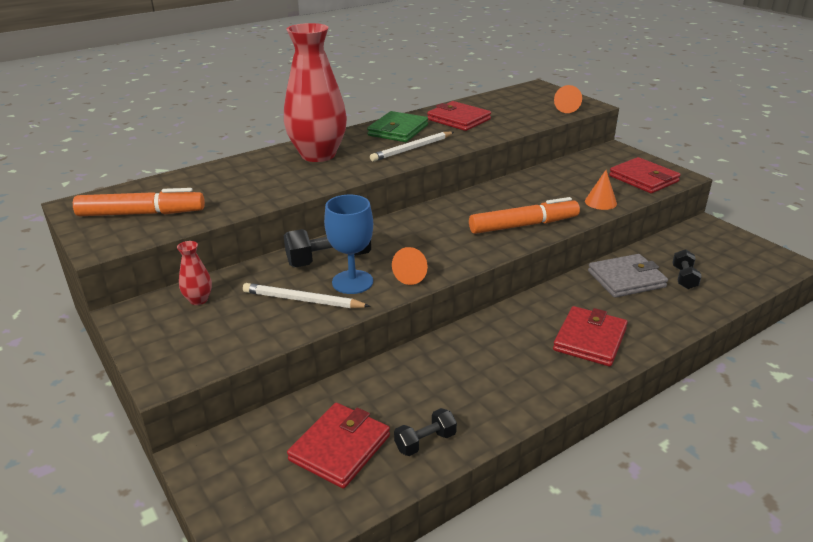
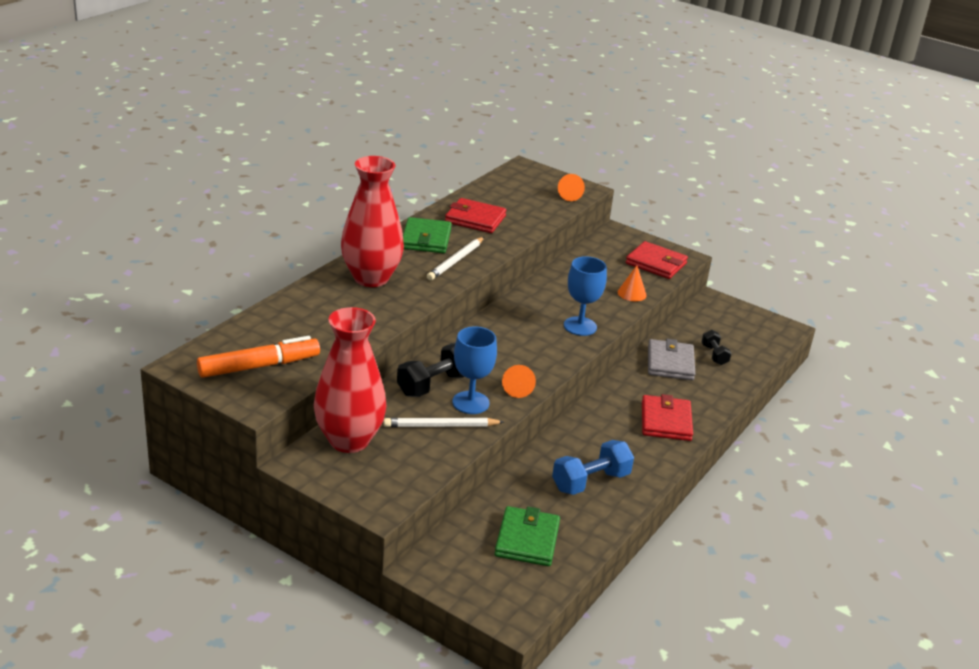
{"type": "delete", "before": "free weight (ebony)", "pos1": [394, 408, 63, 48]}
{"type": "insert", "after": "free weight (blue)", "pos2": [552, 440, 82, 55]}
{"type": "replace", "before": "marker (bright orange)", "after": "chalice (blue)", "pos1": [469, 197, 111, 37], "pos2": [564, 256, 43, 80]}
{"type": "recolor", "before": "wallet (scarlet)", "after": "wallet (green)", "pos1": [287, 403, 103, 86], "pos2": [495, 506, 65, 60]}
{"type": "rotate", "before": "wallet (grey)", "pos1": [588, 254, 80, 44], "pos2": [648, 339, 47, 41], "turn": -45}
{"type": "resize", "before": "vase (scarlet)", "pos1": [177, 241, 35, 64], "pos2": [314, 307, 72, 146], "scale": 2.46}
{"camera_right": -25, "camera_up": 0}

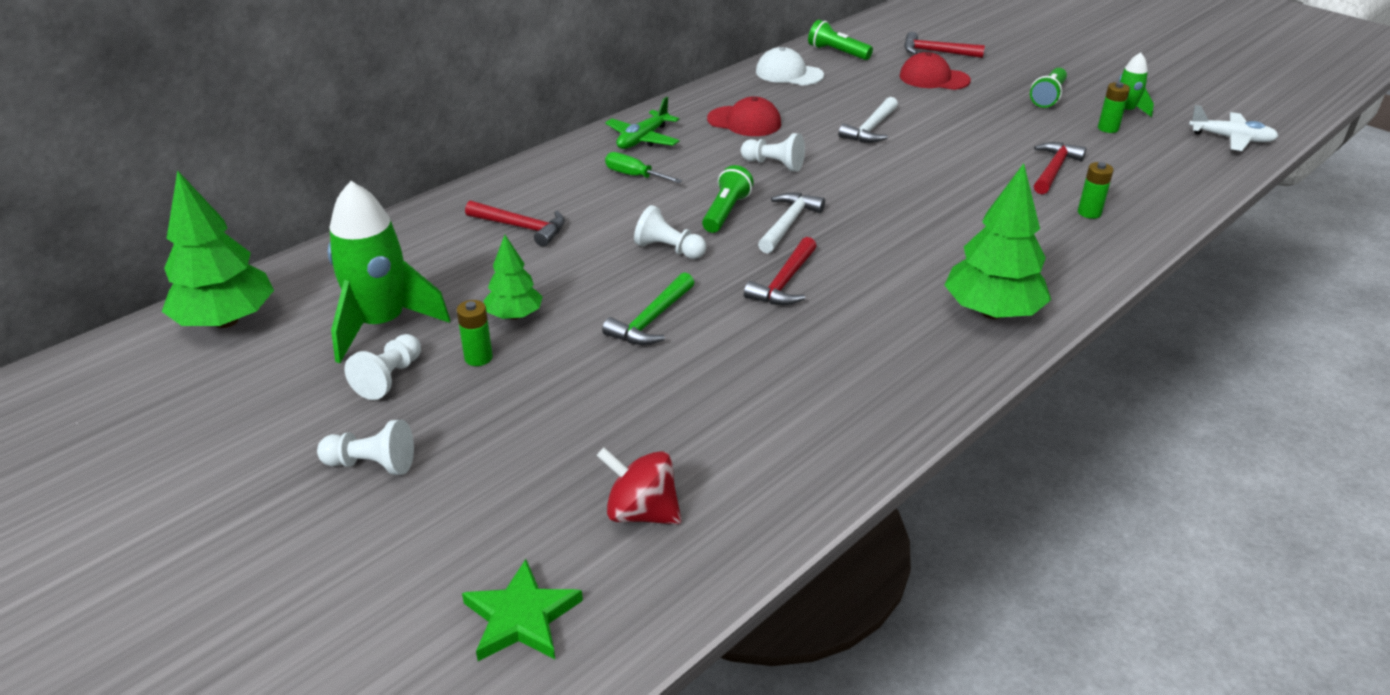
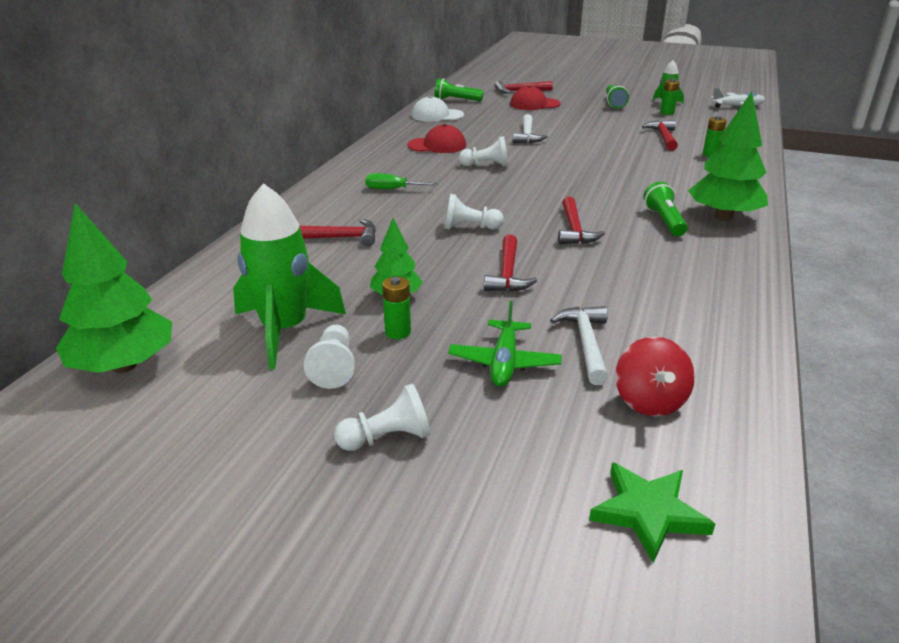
{"type": "move", "before": "plane (green)", "pos1": [605, 97, 74, 52], "pos2": [448, 301, 114, 86]}
{"type": "move", "before": "torch (green)", "pos1": [702, 165, 52, 68], "pos2": [643, 182, 45, 55]}
{"type": "move", "before": "claw hammer (pure white)", "pos1": [758, 192, 67, 61], "pos2": [550, 306, 58, 79]}
{"type": "recolor", "before": "claw hammer (green)", "after": "claw hammer (scarlet)", "pos1": [602, 272, 92, 73], "pos2": [484, 235, 53, 57]}
{"type": "rotate", "before": "toy top (scarlet)", "pos1": [597, 447, 85, 78], "pos2": [615, 337, 80, 80], "turn": -90}
{"camera_right": -25, "camera_up": -5}

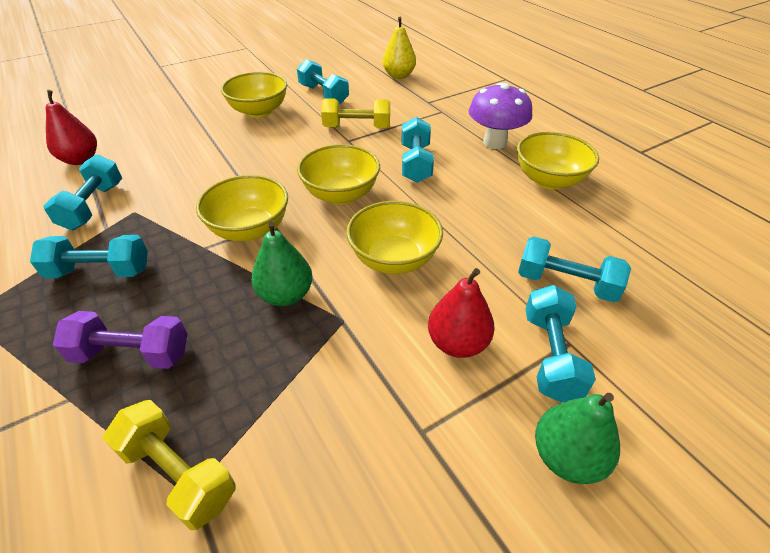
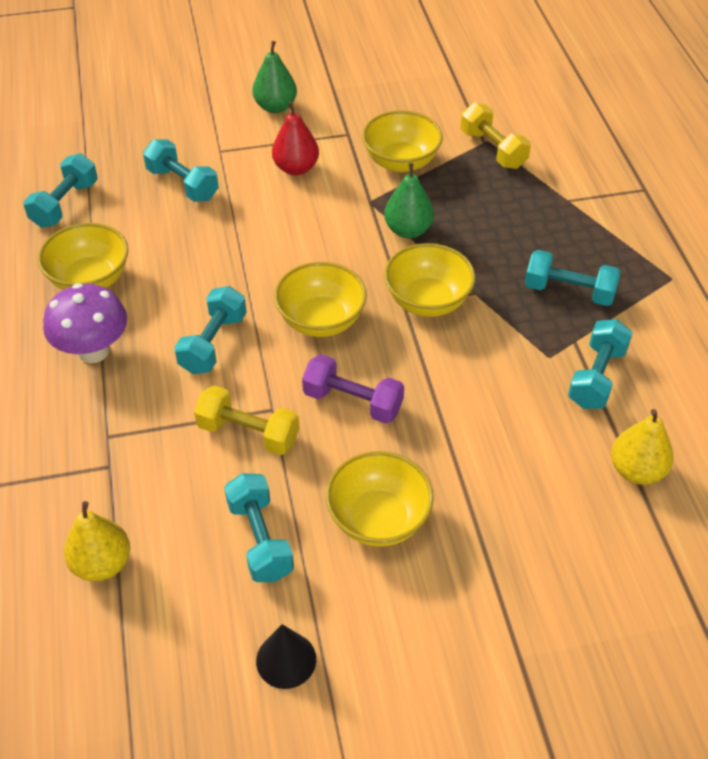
{"type": "insert", "after": "cone (ebony)", "pos2": [256, 624, 60, 65]}
{"type": "move", "before": "free weight (violet)", "pos1": [53, 311, 134, 58], "pos2": [302, 354, 102, 70]}
{"type": "move", "before": "bowl (yellow)", "pos1": [346, 201, 97, 73], "pos2": [362, 110, 81, 62]}
{"type": "move", "before": "free weight (teal)", "pos1": [525, 285, 71, 117], "pos2": [23, 153, 75, 75]}
{"type": "recolor", "before": "pear fruit (scarlet)", "after": "pear fruit (yellow)", "pos1": [46, 90, 51, 75], "pos2": [611, 409, 63, 76]}
{"camera_right": -160, "camera_up": 5}

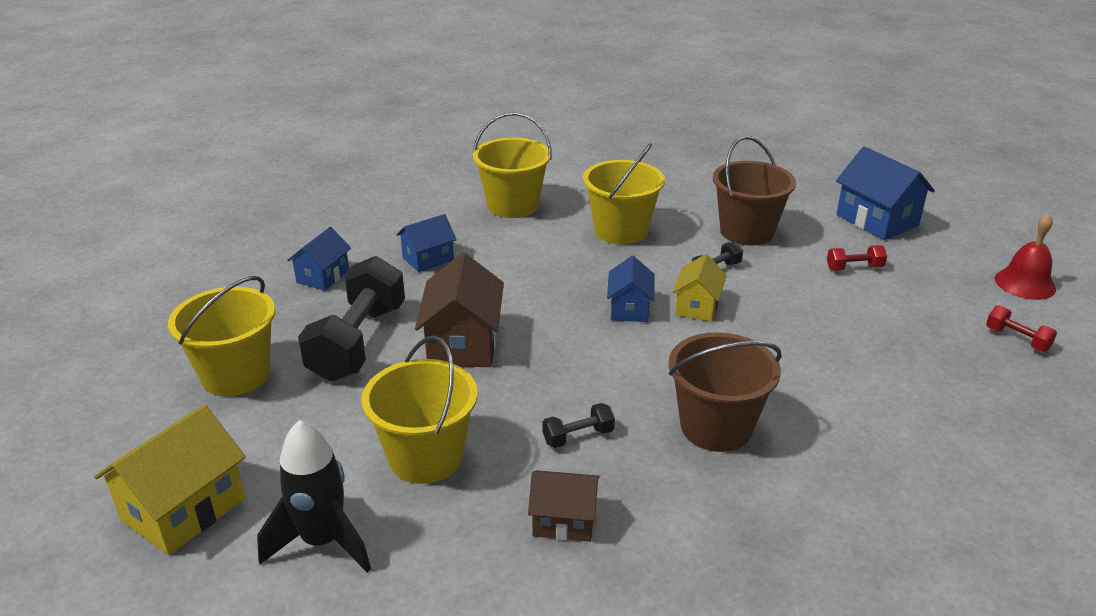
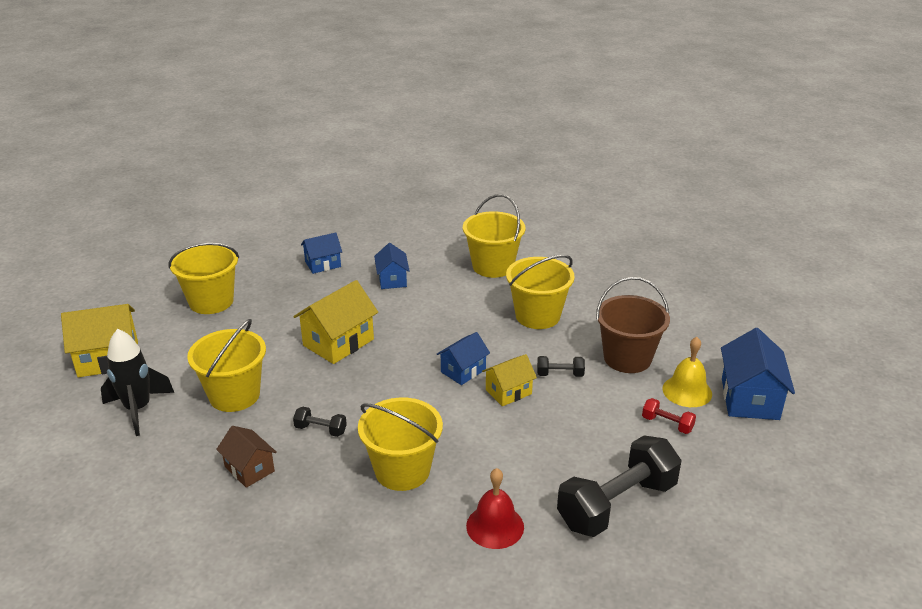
{"type": "delete", "before": "free weight (scarlet)", "pos1": [986, 305, 71, 47]}
{"type": "insert", "after": "school bell (yellow)", "pos2": [663, 337, 49, 70]}
{"type": "move", "before": "free weight (ebony)", "pos1": [298, 256, 107, 126], "pos2": [557, 435, 125, 102]}
{"type": "move", "before": "school bell (scarlet)", "pos1": [995, 214, 61, 86], "pos2": [466, 468, 58, 81]}
{"type": "recolor", "before": "cottage (brown)", "after": "cottage (yellow)", "pos1": [415, 253, 89, 114], "pos2": [293, 280, 85, 84]}
{"type": "recolor", "before": "pail (brown)", "after": "pail (yellow)", "pos1": [669, 332, 113, 120], "pos2": [358, 397, 85, 94]}
{"type": "rotate", "before": "cottage (blue)", "pos1": [396, 214, 61, 58], "pos2": [374, 243, 36, 46], "turn": 75}
{"camera_right": 40, "camera_up": 0}

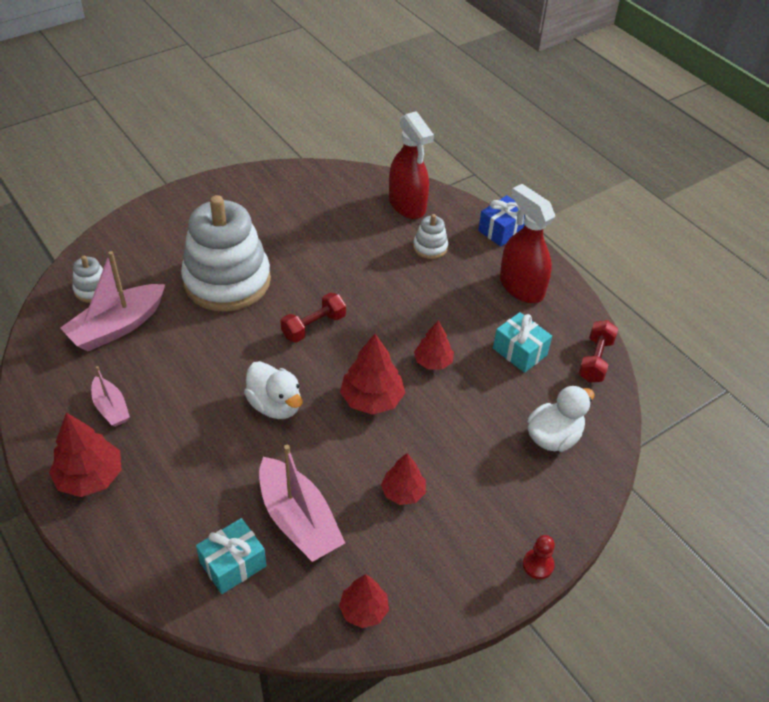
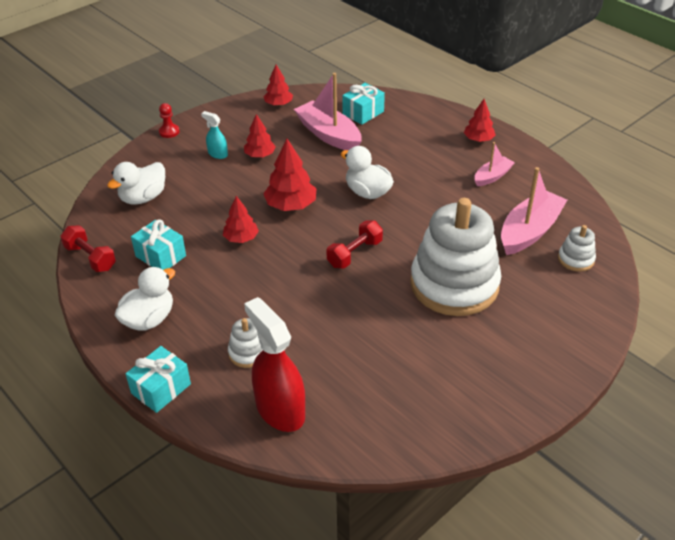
{"type": "insert", "after": "spray cleaner (teal)", "pos2": [201, 111, 27, 48]}
{"type": "replace", "before": "spray cleaner (scarlet)", "after": "rubber duck (pure white)", "pos1": [500, 184, 55, 119], "pos2": [115, 267, 60, 63]}
{"type": "recolor", "before": "present (blue)", "after": "present (teal)", "pos1": [478, 195, 47, 52], "pos2": [125, 346, 66, 67]}
{"type": "rotate", "before": "boat (pink)", "pos1": [91, 366, 39, 61], "pos2": [474, 142, 41, 44], "turn": 90}
{"type": "rotate", "before": "free weight (scarlet)", "pos1": [578, 320, 40, 63], "pos2": [60, 225, 56, 47], "turn": -60}
{"type": "resize", "before": "toy tree (scarlet)", "pos1": [49, 413, 73, 84], "pos2": [464, 99, 32, 43], "scale": 0.65}
{"camera_right": 175, "camera_up": -5}

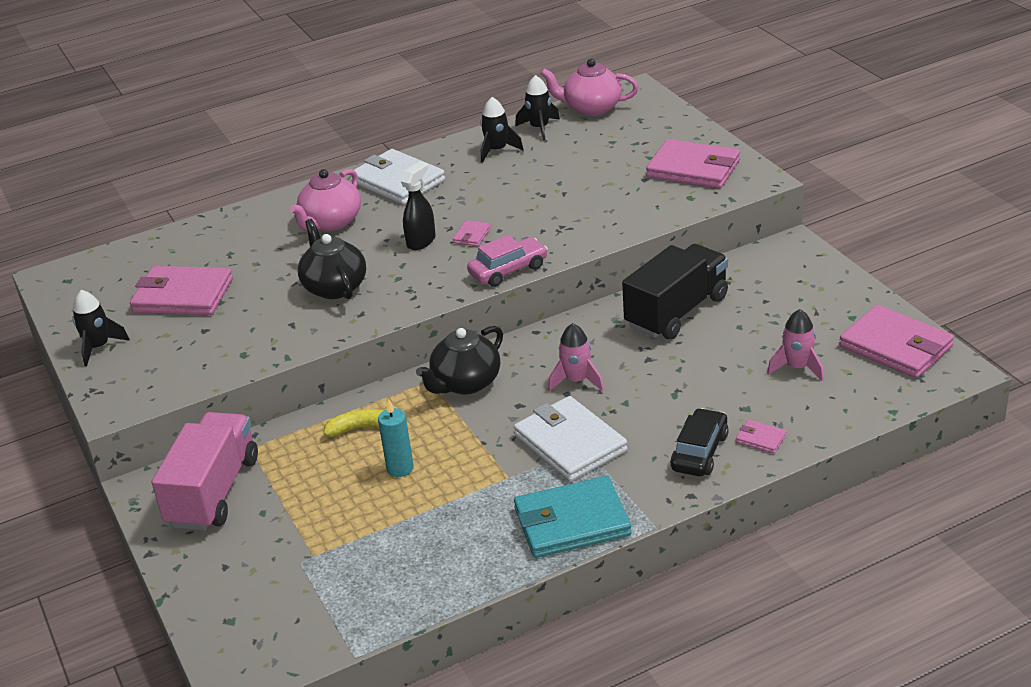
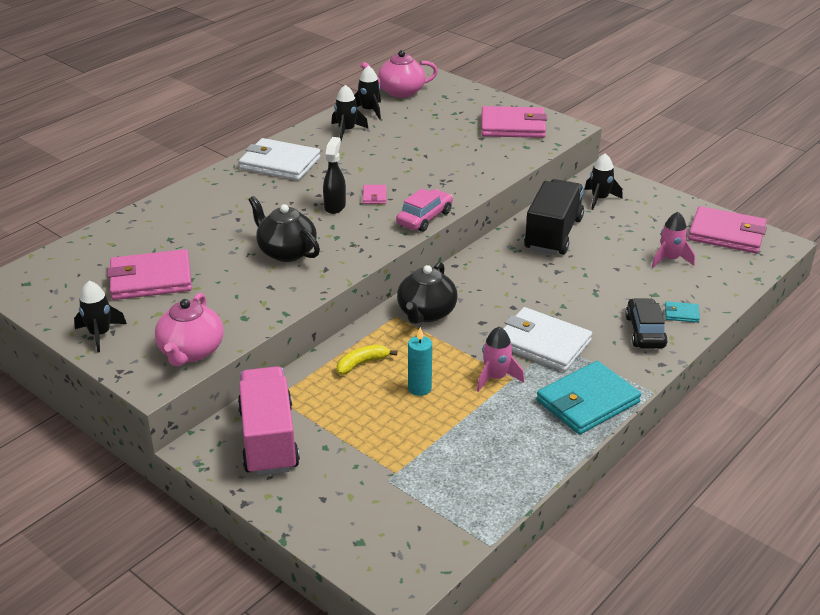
{"type": "insert", "after": "toy rocket (ebony)", "pos2": [584, 153, 39, 57]}
{"type": "move", "before": "china teapot (pink)", "pos1": [290, 169, 71, 62], "pos2": [155, 293, 69, 73]}
{"type": "move", "before": "toy rocket (pink)", "pos1": [548, 323, 56, 68], "pos2": [477, 327, 47, 65]}
{"type": "recolor", "before": "wallet (pink)", "after": "wallet (teal)", "pos1": [736, 420, 51, 33], "pos2": [665, 301, 35, 22]}
{"camera_right": -25, "camera_up": 0}

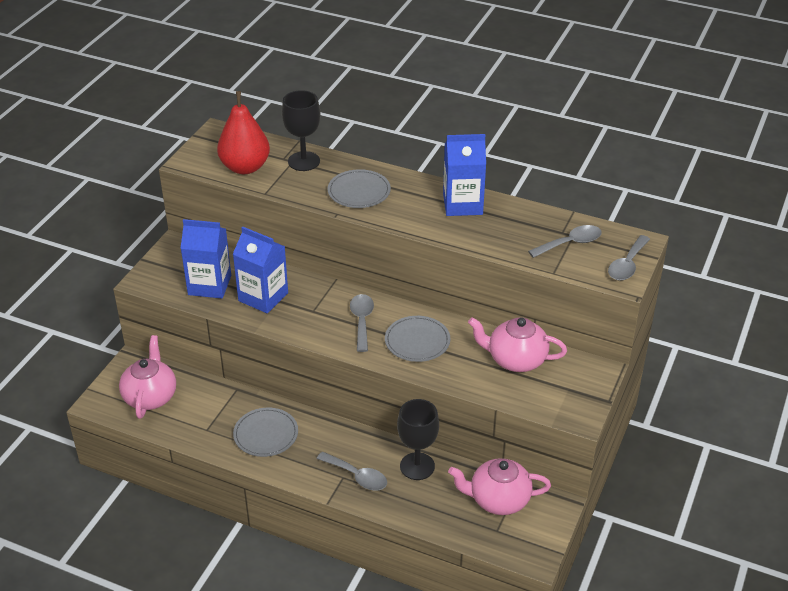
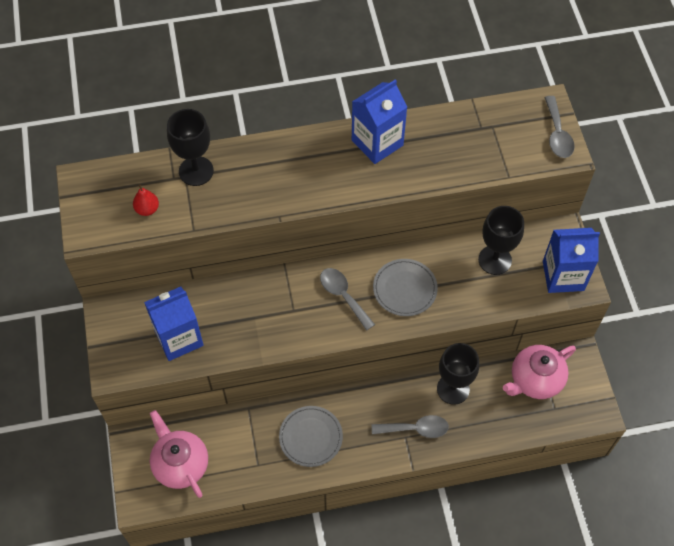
{"type": "delete", "before": "flat dish (grey)", "pos1": [327, 169, 64, 39]}
{"type": "delete", "before": "tablespoon (grey)", "pos1": [528, 225, 74, 33]}
{"type": "move", "before": "carton (blue)", "pos1": [233, 227, 55, 86], "pos2": [543, 228, 57, 65]}
{"type": "replace", "before": "china teapot (pink)", "after": "chalice (ebony)", "pos1": [468, 317, 99, 55], "pos2": [478, 206, 46, 69]}
{"type": "resize", "before": "pear fruit (scarlet)", "pos1": [217, 91, 53, 83], "pos2": [133, 184, 26, 32], "scale": 0.45}
{"camera_right": -35, "camera_up": 20}

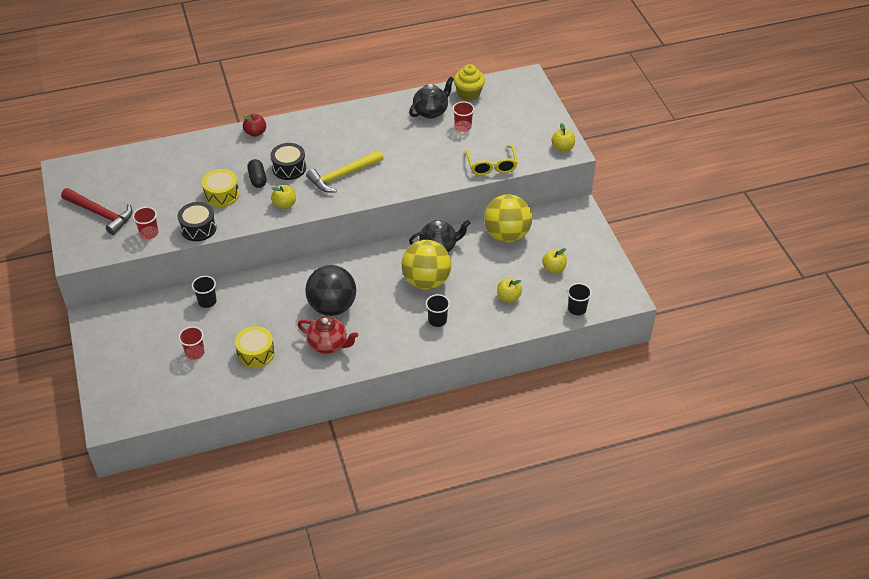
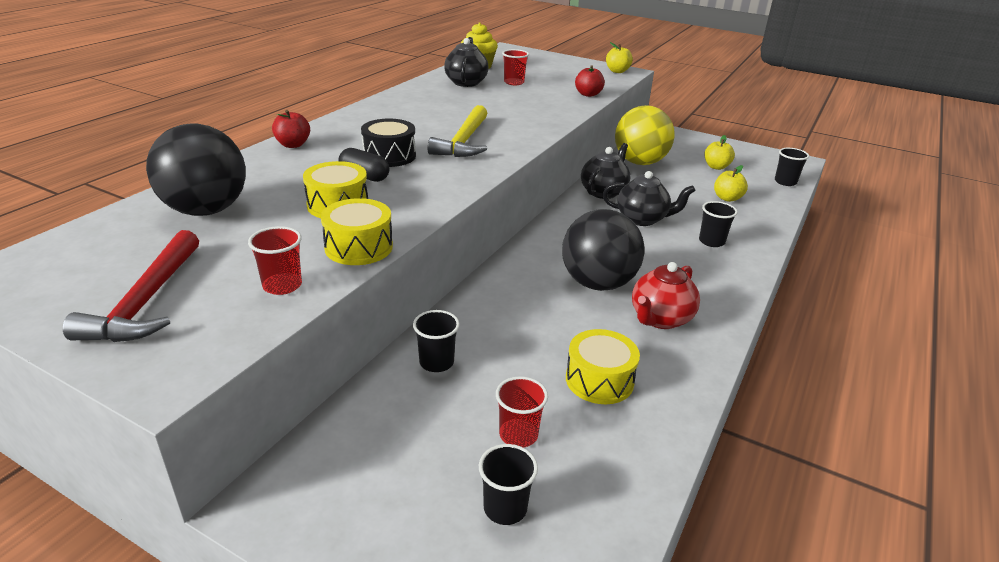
{"type": "delete", "before": "apple fruit (yellow)", "pos1": [271, 185, 25, 24]}
{"type": "insert", "after": "sphere (ebony)", "pos2": [146, 123, 100, 93]}
{"type": "insert", "after": "tumbler (ebony)", "pos2": [479, 444, 59, 81]}
{"type": "replace", "before": "sphere (yellow)", "after": "china teapot (ebony)", "pos1": [402, 240, 49, 50], "pos2": [603, 171, 92, 55]}
{"type": "replace", "before": "eyeglasses (yellow)", "after": "apple fruit (scarlet)", "pos1": [466, 145, 51, 30], "pos2": [575, 65, 30, 32]}
{"type": "recolor", "before": "toy drum (ebony)", "after": "toy drum (yellow)", "pos1": [178, 202, 39, 39], "pos2": [321, 198, 72, 67]}
{"type": "rotate", "before": "claw hammer (scarlet)", "pos1": [61, 188, 71, 47], "pos2": [63, 230, 136, 112], "turn": 105}
{"type": "rotate", "before": "china teapot (scarlet)", "pos1": [298, 316, 60, 38], "pos2": [632, 262, 68, 67], "turn": 150}
{"camera_right": -45, "camera_up": -15}

